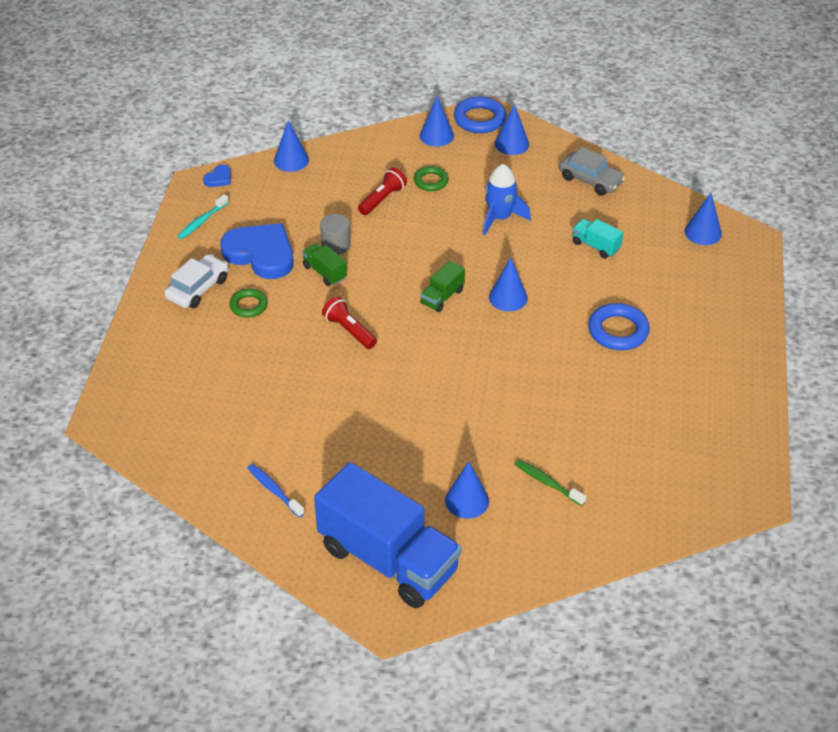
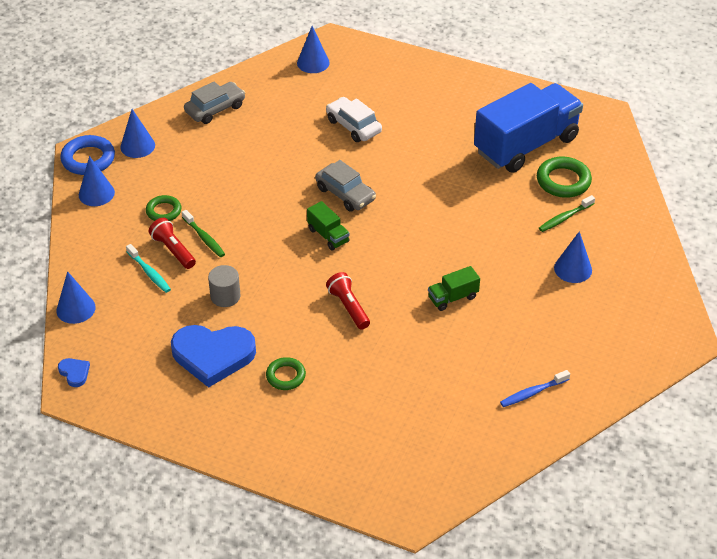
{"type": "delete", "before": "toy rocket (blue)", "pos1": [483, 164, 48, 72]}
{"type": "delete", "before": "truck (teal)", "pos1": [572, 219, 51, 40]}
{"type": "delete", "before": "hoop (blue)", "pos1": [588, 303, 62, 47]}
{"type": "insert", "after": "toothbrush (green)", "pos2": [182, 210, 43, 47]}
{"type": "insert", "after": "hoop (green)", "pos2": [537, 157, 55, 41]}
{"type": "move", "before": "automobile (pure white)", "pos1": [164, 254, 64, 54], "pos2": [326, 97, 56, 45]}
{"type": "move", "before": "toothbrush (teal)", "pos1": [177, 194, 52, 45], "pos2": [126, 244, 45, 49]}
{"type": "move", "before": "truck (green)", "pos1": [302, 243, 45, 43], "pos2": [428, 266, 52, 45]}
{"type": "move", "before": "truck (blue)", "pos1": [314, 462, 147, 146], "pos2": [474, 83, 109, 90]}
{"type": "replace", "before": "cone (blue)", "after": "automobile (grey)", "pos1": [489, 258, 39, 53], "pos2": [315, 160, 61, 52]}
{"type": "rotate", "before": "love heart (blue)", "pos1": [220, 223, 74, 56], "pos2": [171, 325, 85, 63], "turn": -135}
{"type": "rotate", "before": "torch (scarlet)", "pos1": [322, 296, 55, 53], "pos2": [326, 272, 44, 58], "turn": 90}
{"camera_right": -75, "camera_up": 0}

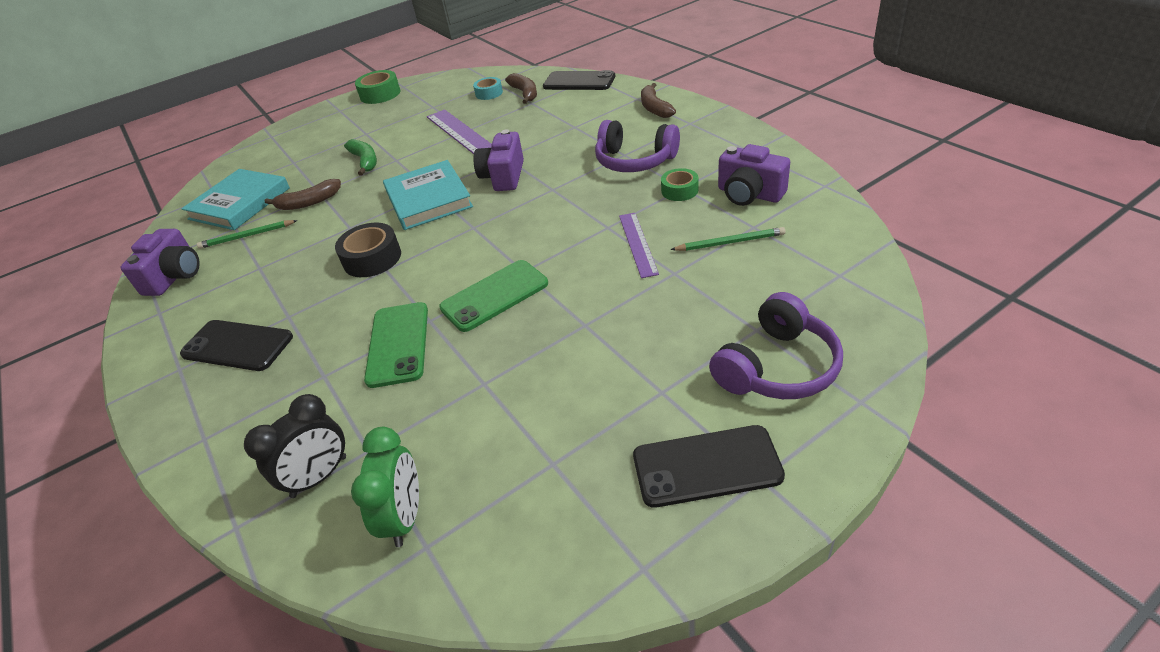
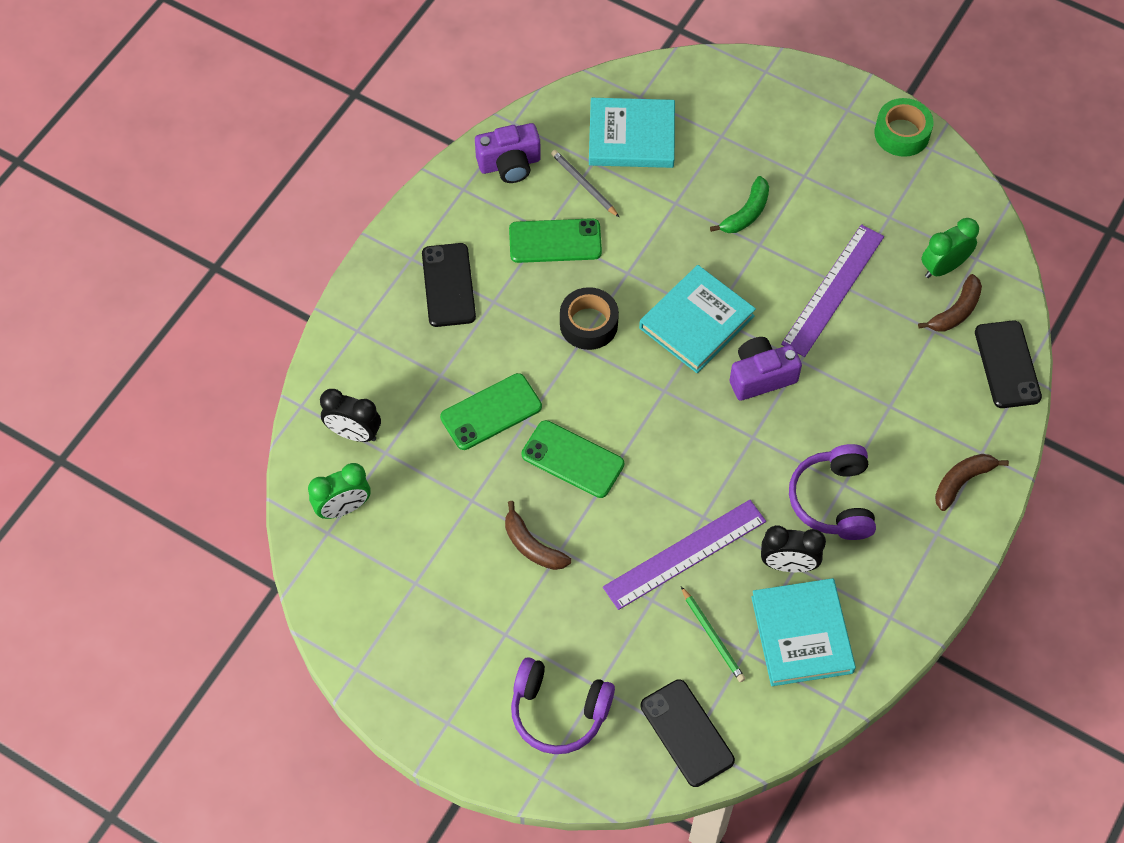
{"type": "insert", "after": "smartphone (green)", "pos2": [509, 218, 93, 45]}
{"type": "move", "before": "banana (brown)", "pos1": [265, 179, 76, 31], "pos2": [505, 501, 66, 69]}
{"type": "move", "before": "smartphone (ebony)", "pos1": [633, 425, 152, 83], "pos2": [641, 679, 94, 108]}
{"type": "replace", "before": "sticky tape (teal)", "after": "bedside clock (green)", "pos1": [473, 77, 30, 23], "pos2": [921, 218, 58, 60]}
{"type": "replace", "before": "sticky tape (green)", "after": "bedside clock (ebony)", "pos1": [661, 168, 37, 33], "pos2": [761, 525, 65, 47]}
{"type": "replace", "before": "compact camera (violet)", "after": "book (teal)", "pos1": [718, 144, 72, 62], "pos2": [751, 578, 105, 108]}
{"type": "recolor", "before": "lead pencil (green)", "after": "lead pencil (grey)", "pos1": [197, 220, 101, 29], "pos2": [551, 150, 68, 67]}
{"type": "resize", "before": "ruler (violet)", "pos1": [619, 213, 40, 65], "pos2": [603, 500, 163, 110], "scale": 1.65}
{"camera_right": 60, "camera_up": 20}

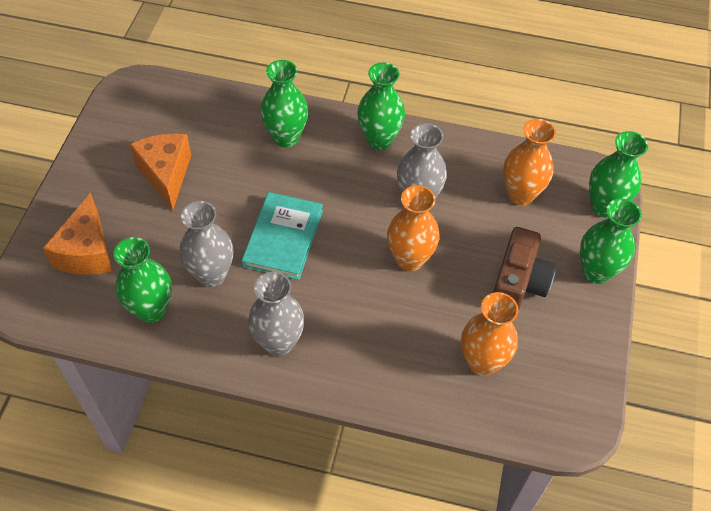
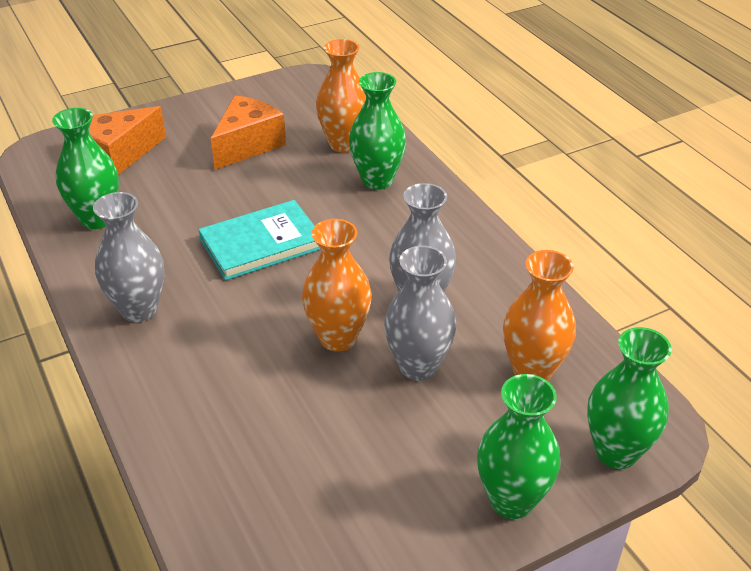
{"type": "delete", "before": "vase (green)", "pos1": [357, 62, 48, 88]}
{"type": "delete", "before": "compact camera (brown)", "pos1": [493, 227, 63, 84]}
{"type": "move", "before": "vase (grey)", "pos1": [180, 201, 53, 86], "pos2": [384, 246, 73, 135]}
{"type": "move", "before": "vase (bright orange)", "pos1": [461, 292, 57, 84], "pos2": [316, 39, 50, 114]}
{"camera_right": 50, "camera_up": -15}

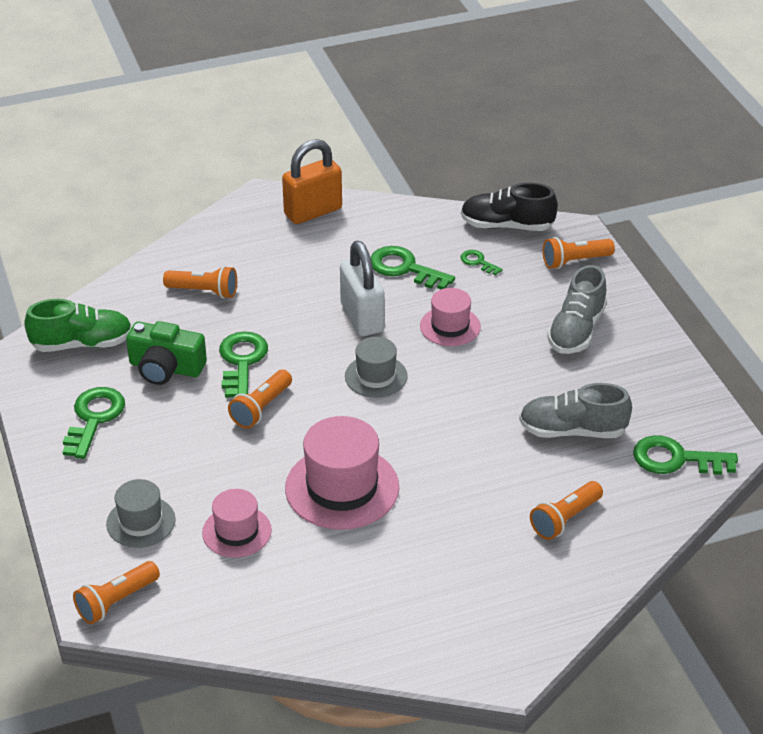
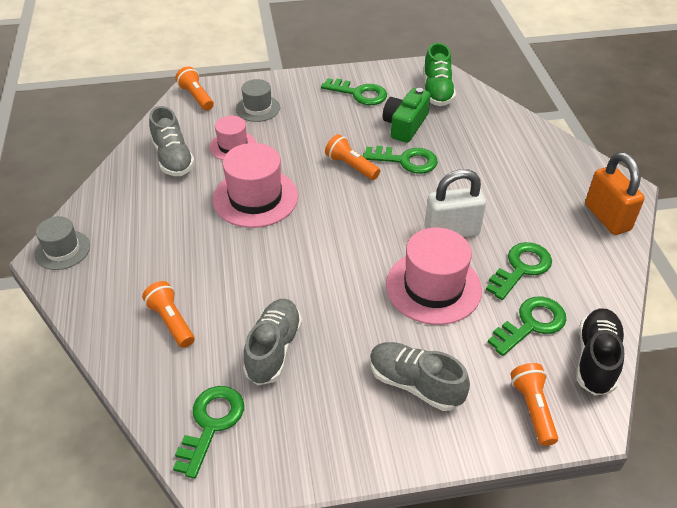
{"type": "delete", "before": "torch (bright orange)", "pos1": [163, 266, 74, 33]}
{"type": "insert", "after": "lace-up shoe (grey)", "pos2": [149, 106, 46, 70]}
{"type": "move", "before": "hat (grey)", "pos1": [345, 337, 63, 61], "pos2": [34, 216, 56, 54]}
{"type": "resize", "before": "hat (pink)", "pos1": [420, 288, 61, 58], "pos2": [386, 228, 96, 97], "scale": 1.69}
{"type": "resize", "before": "key (green)", "pos1": [460, 250, 43, 25], "pos2": [488, 296, 78, 60], "scale": 1.92}
{"camera_right": 100, "camera_up": 5}

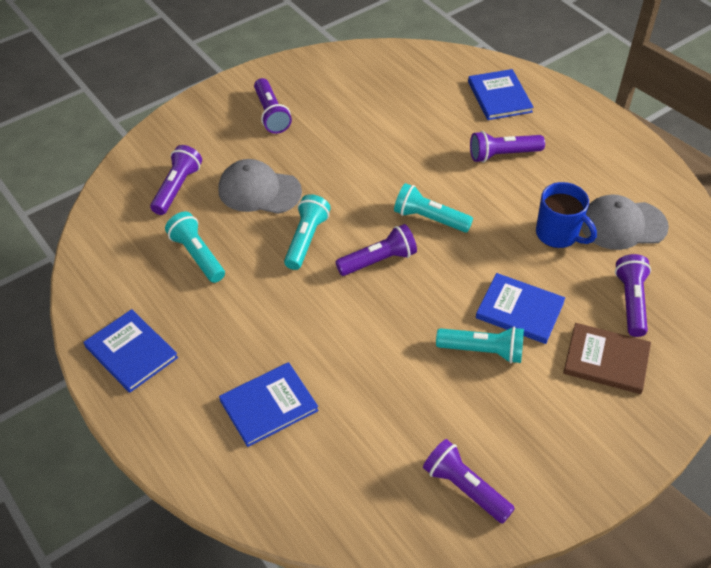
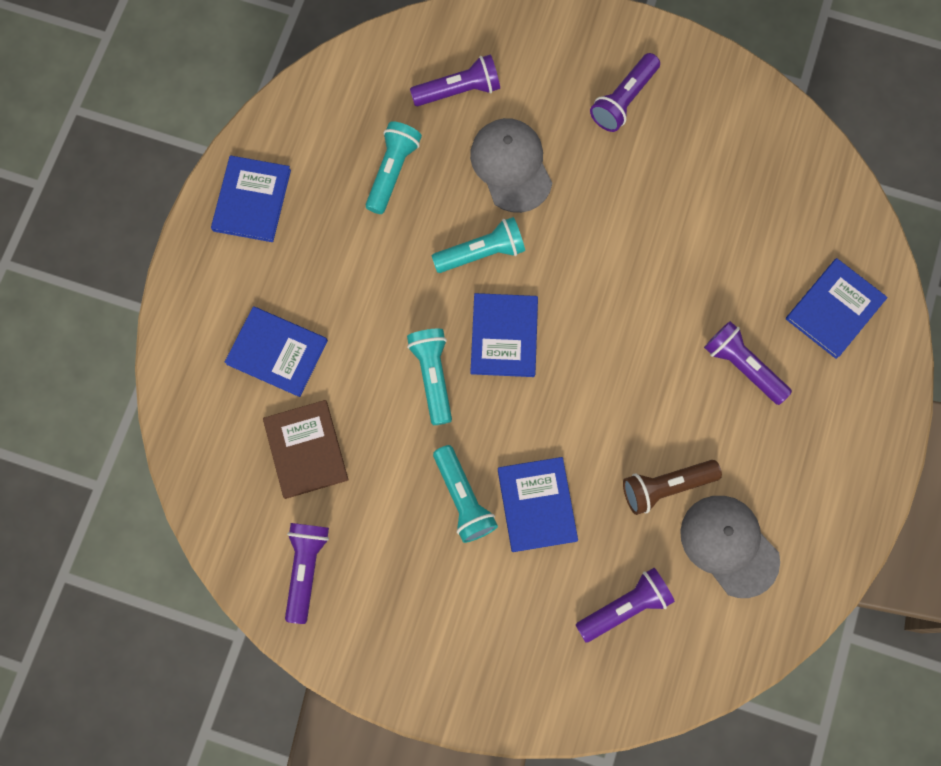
{"type": "move", "before": "torch (teal)", "pos1": [394, 183, 79, 50], "pos2": [407, 329, 45, 96]}
{"type": "move", "before": "book (brown)", "pos1": [563, 323, 88, 71], "pos2": [263, 400, 85, 99]}
{"type": "replace", "before": "torch (violet)", "after": "book (blue)", "pos1": [335, 224, 82, 52], "pos2": [470, 293, 68, 84]}
{"type": "replace", "before": "tea mug (blue)", "after": "torch (brown)", "pos1": [536, 182, 61, 66], "pos2": [623, 460, 99, 55]}
{"camera_right": 55, "camera_up": 25}

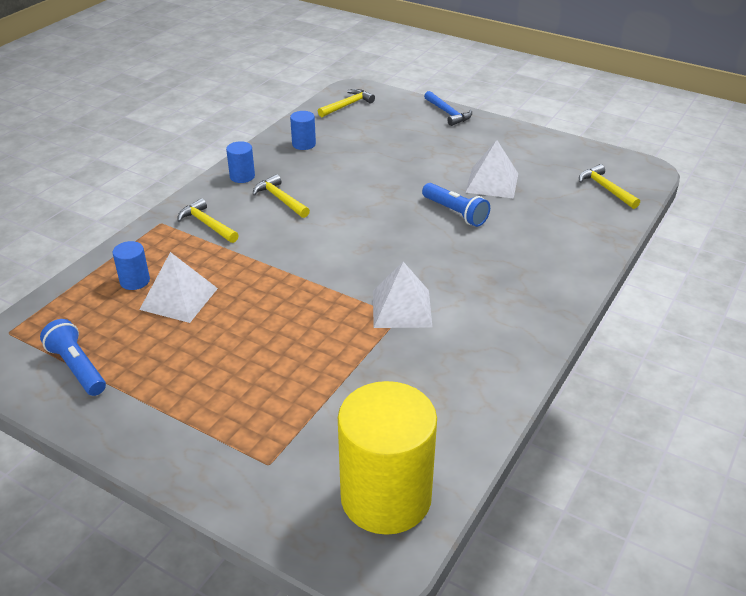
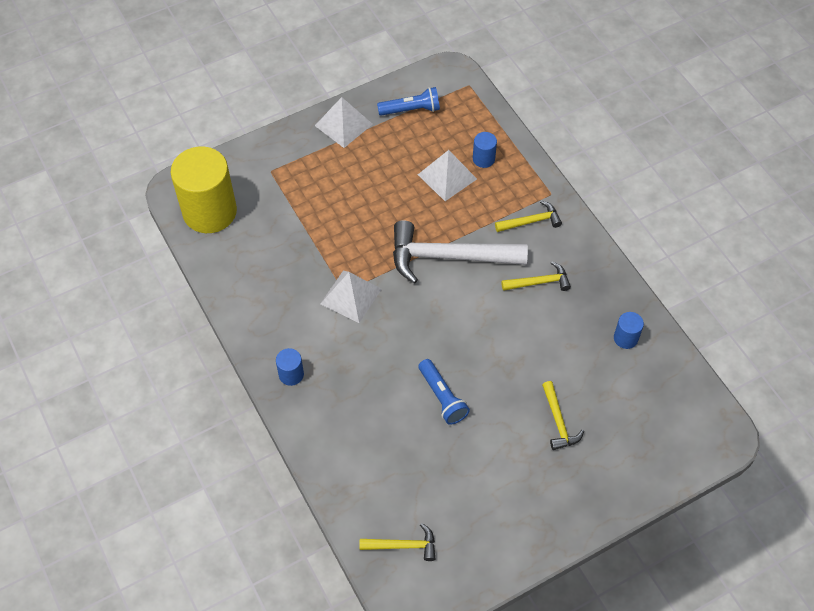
{"type": "delete", "before": "claw hammer (blue)", "pos1": [424, 91, 48, 35]}
{"type": "insert", "after": "claw hammer (pure white)", "pos2": [393, 220, 135, 64]}
{"type": "move", "before": "solid cylinder (blue)", "pos1": [226, 141, 29, 42], "pos2": [276, 348, 28, 38]}
{"type": "move", "before": "claw hammer (yellow)", "pos1": [318, 89, 57, 28], "pos2": [542, 381, 42, 69]}
{"type": "move", "before": "pyramid (pure white)", "pos1": [465, 140, 53, 59], "pos2": [315, 97, 58, 51]}
{"type": "rotate", "before": "torch (blue)", "pos1": [422, 183, 68, 44], "pos2": [418, 359, 52, 66], "turn": -105}
{"camera_right": 120, "camera_up": 20}

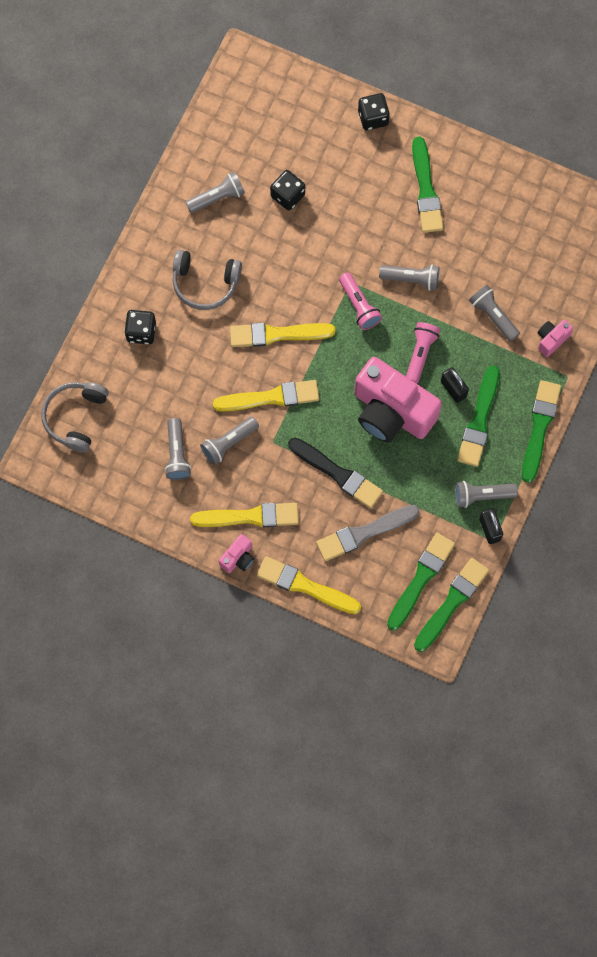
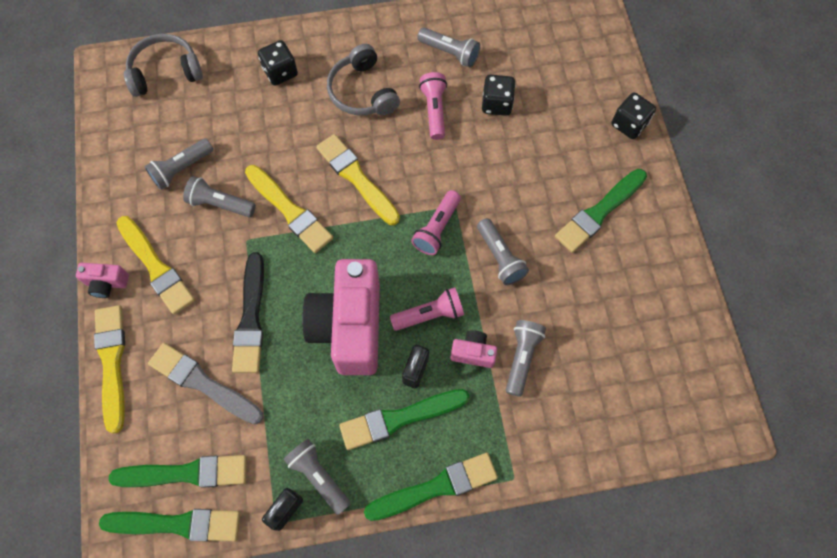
{"type": "insert", "after": "torch (pink)", "pos2": [419, 72, 28, 68]}
{"type": "move", "before": "compact camera (pink)", "pos1": [538, 320, 35, 37], "pos2": [450, 330, 47, 38]}
{"camera_right": 55, "camera_up": -5}

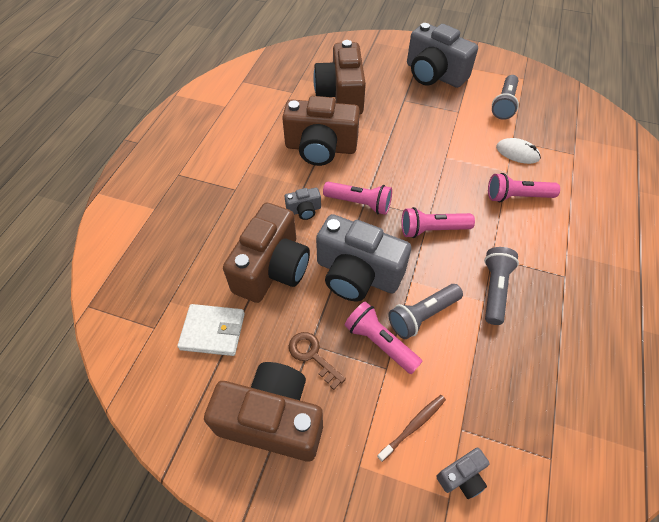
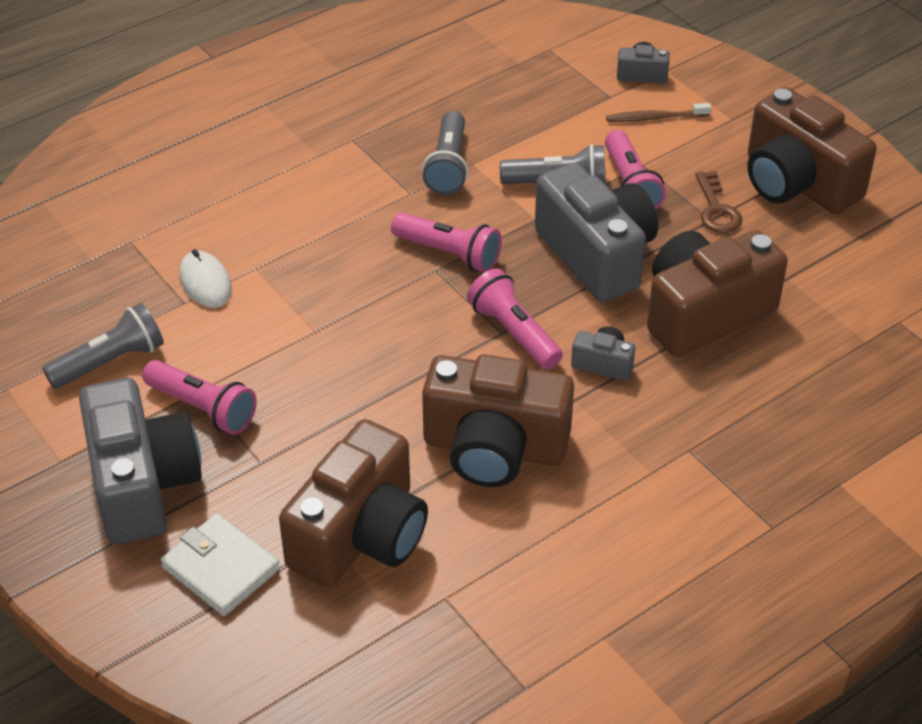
{"type": "move", "before": "wallet (pure white)", "pos1": [177, 304, 68, 52], "pos2": [161, 513, 119, 103]}
{"type": "move", "before": "torch (pink)", "pos1": [488, 173, 72, 29], "pos2": [142, 360, 115, 75]}
{"type": "rotate", "before": "compact camera (brown)", "pos1": [282, 96, 78, 70], "pos2": [422, 354, 152, 133], "turn": 150}
{"type": "rotate", "before": "torch (grey)", "pos1": [484, 247, 35, 78], "pos2": [422, 111, 46, 84], "turn": -45}
{"camera_right": -145, "camera_up": -10}

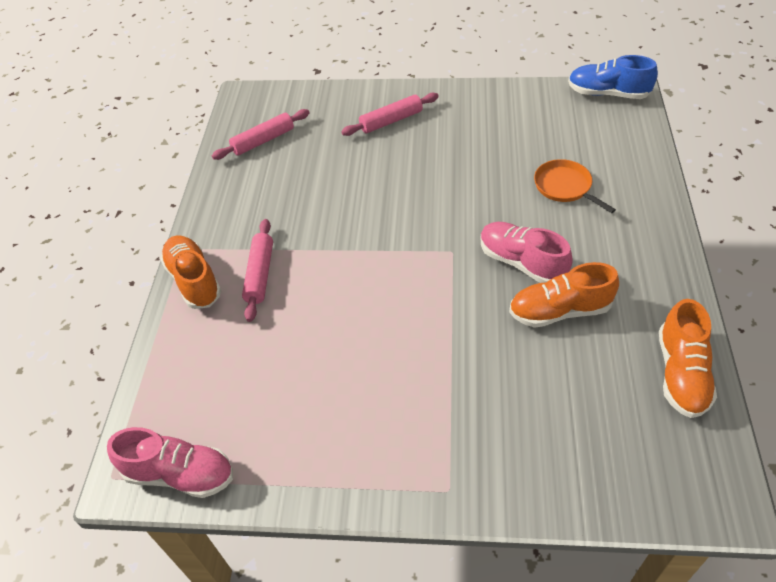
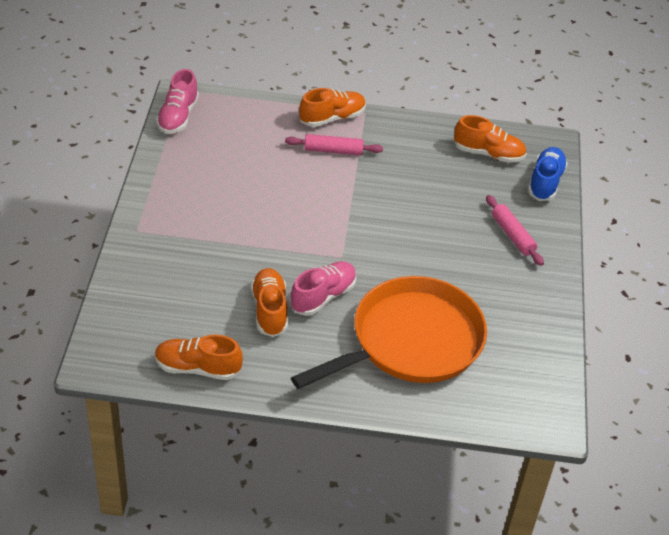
{"type": "move", "before": "lace-up shoe (blue)", "pos1": [568, 55, 90, 44], "pos2": [528, 147, 40, 54]}
{"type": "replace", "before": "pastry roller (pink)", "after": "lace-up shoe (bright orange)", "pos1": [212, 109, 97, 51], "pos2": [454, 115, 73, 48]}
{"type": "resize", "before": "pan (bright orange)", "pos1": [534, 159, 82, 54], "pos2": [291, 276, 196, 113], "scale": 2.49}
{"camera_right": 85, "camera_up": -5}

